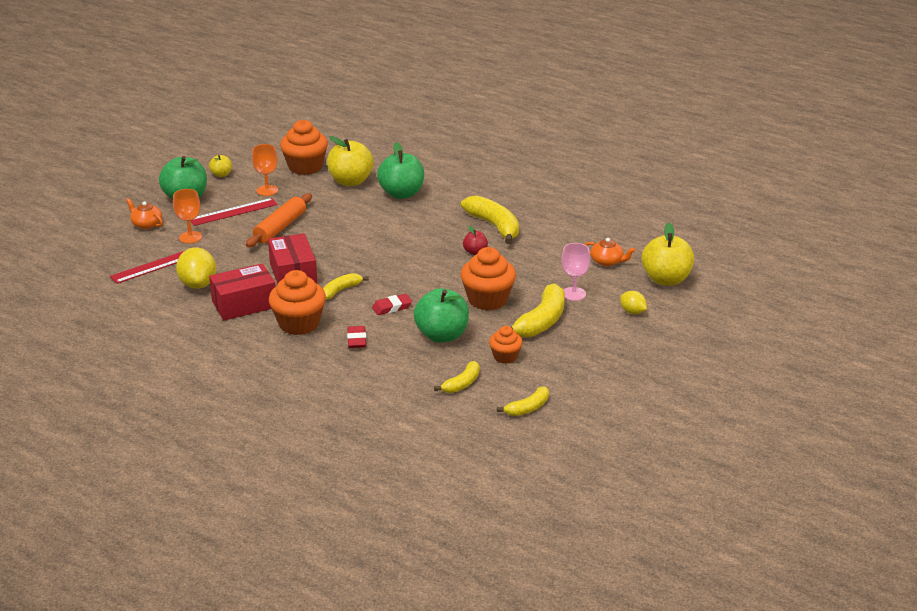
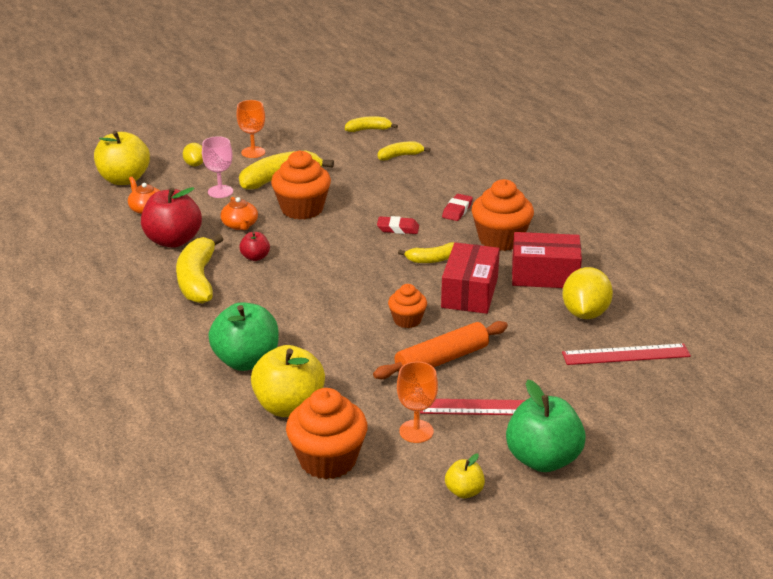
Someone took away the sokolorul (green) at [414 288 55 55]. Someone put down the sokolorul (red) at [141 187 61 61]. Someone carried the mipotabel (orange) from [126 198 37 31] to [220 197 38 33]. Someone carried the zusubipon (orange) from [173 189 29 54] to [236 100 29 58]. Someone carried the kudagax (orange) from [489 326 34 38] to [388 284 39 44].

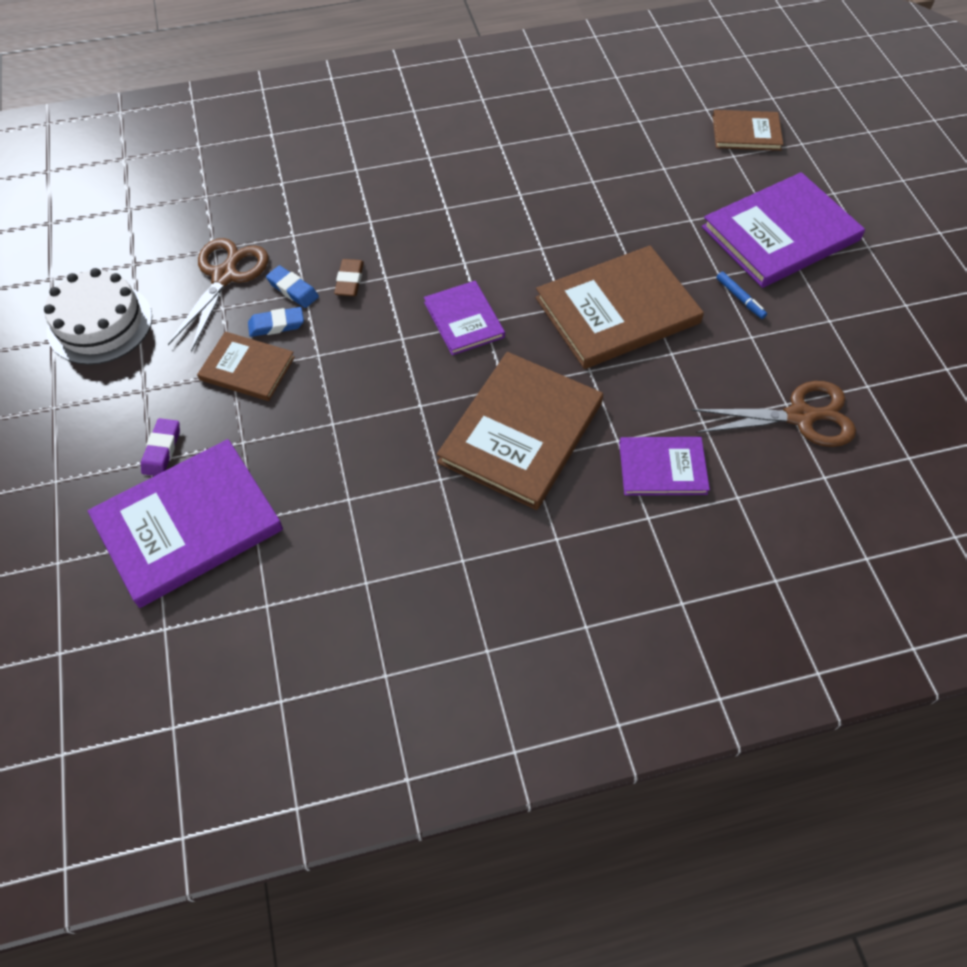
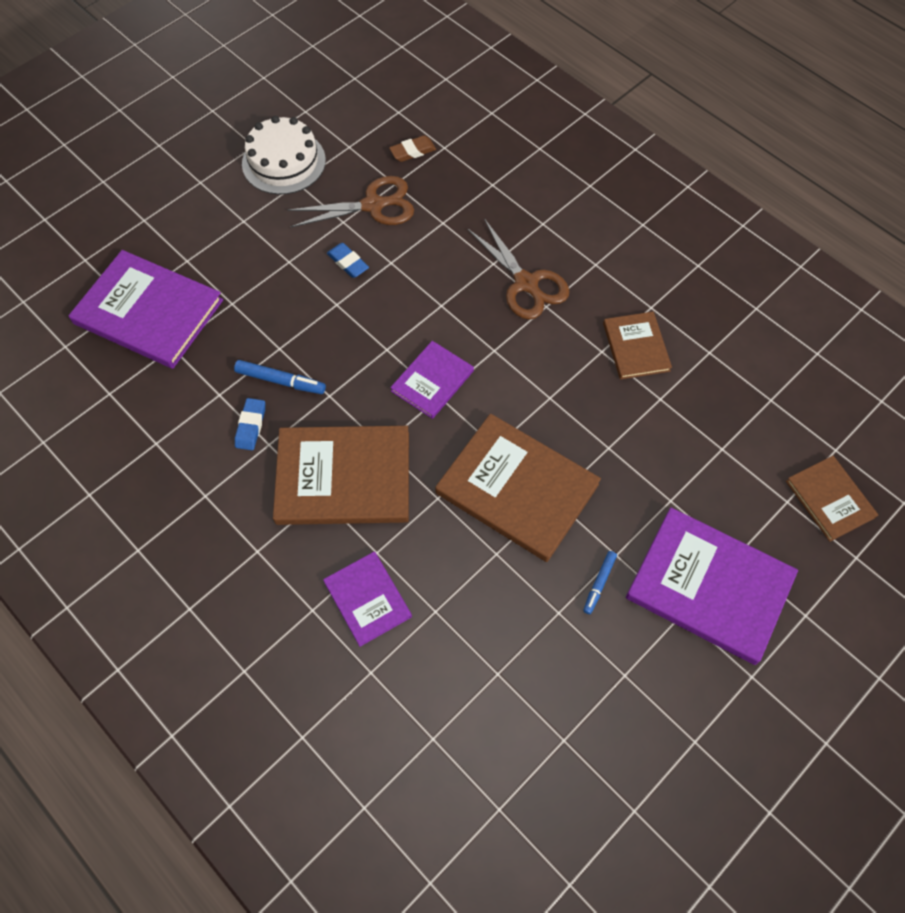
Someone took away the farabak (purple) at [141 418 39 58]. Someone put down the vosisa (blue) at [234 360 92 34]. Someone carried the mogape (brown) from [197 331 98 70] to [603 312 69 67]. Someone carried the farabak (blue) from [266 265 53 43] to [235 398 30 52]. Someone carried the farabak (brown) from [334 259 30 37] to [389 135 47 27]. Someone carried the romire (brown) from [691 381 165 66] to [467 218 102 101].

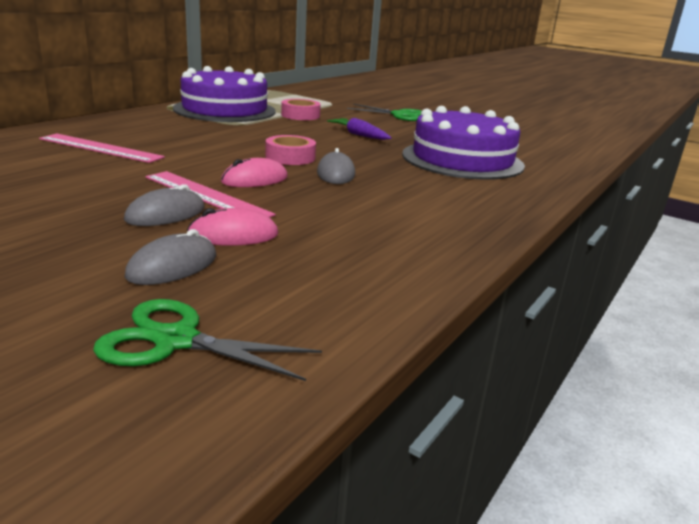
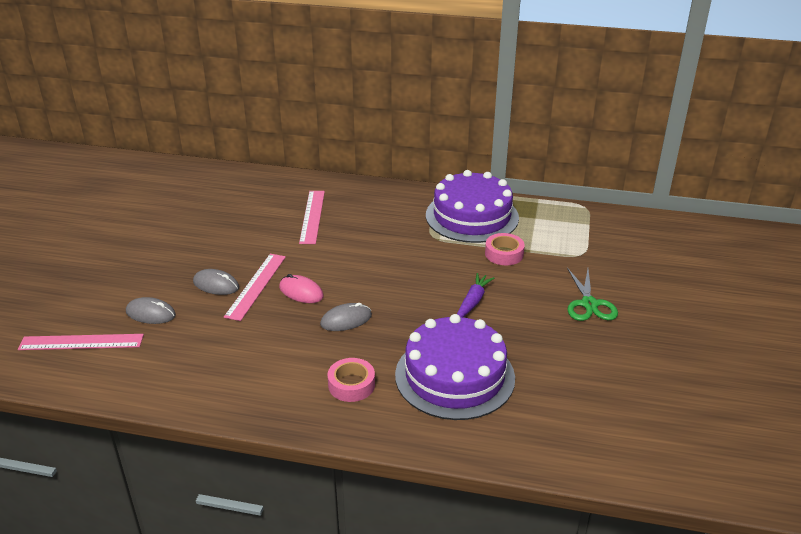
Someone took away the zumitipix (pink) at [187 208 91 38]. Someone carried the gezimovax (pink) from [265 135 51 30] to [327 358 48 44]. Someone swapped the romire (green) at [93 299 229 82] for the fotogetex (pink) at [18 334 126 16].

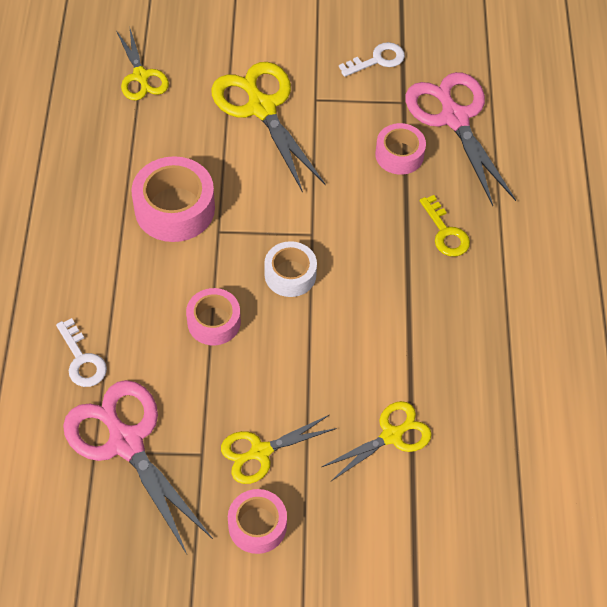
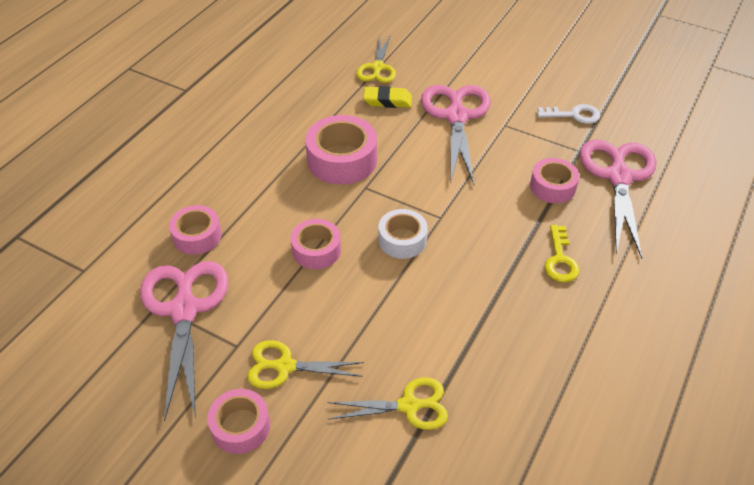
Someone put down the farabak (yellow) at [363 86 49 22]. Someone swapped the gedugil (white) at [56 318 51 69] for the gezimovax (pink) at [169 205 53 50]. Someone repainted the romire (yellow) at [211 62 114 131], which became the romire (pink) at [421 85 70 100].

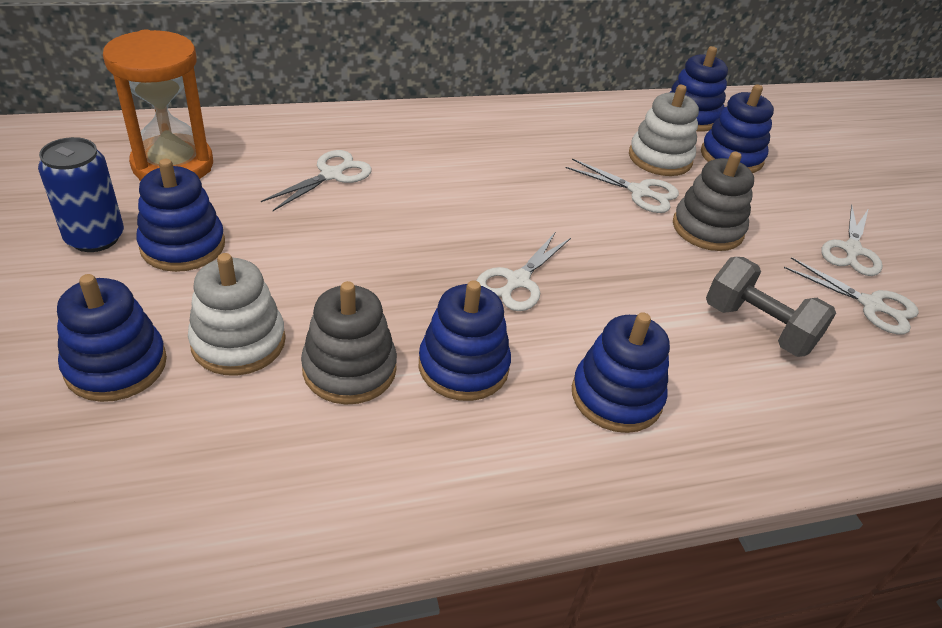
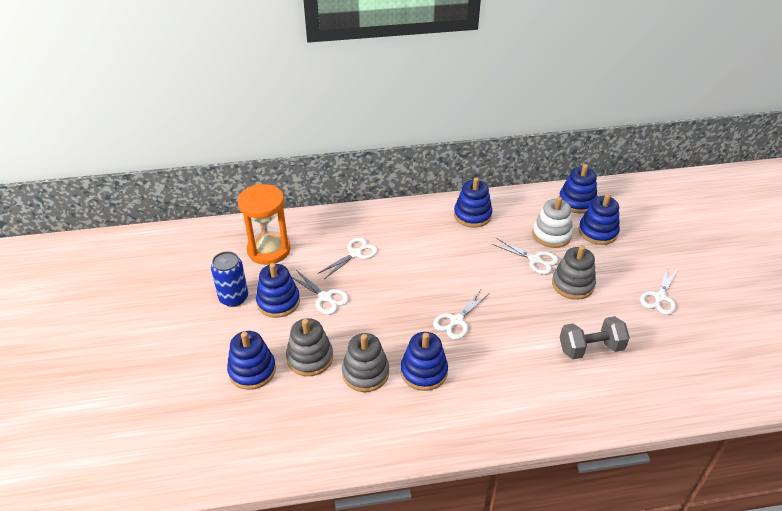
Someone carried the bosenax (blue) from [572 312 98 121] to [454 177 38 51]. Someone carried the romire (white) from [784 257 135 78] to [292 270 57 45]. Someone repainted the bosenax (white) at [188 253 98 122], which became the bosenax (grey) at [286 318 47 58]. Someone rotated the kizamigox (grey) at [706 257 130 100] by 60 degrees counterclockwise.

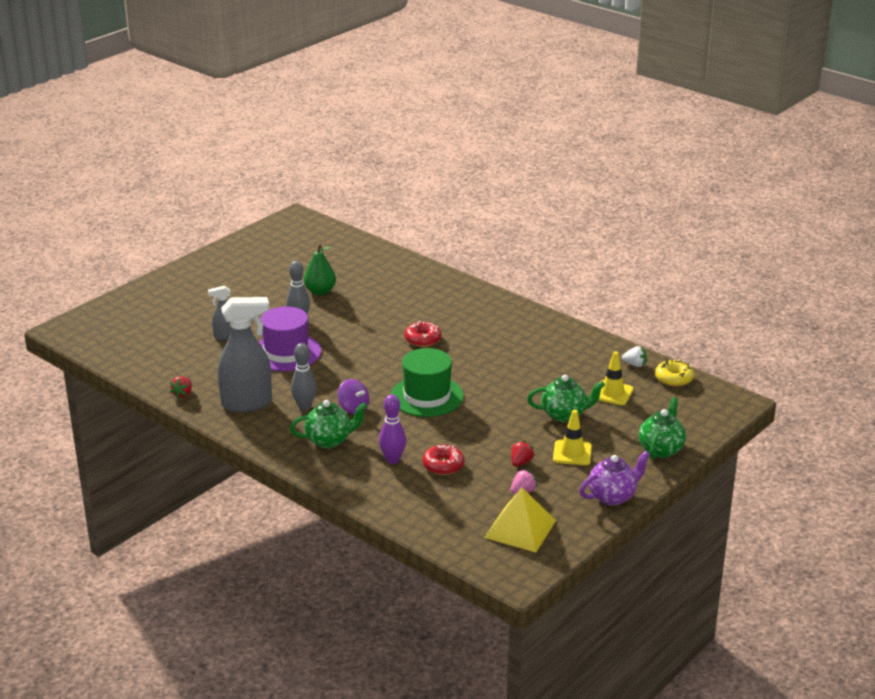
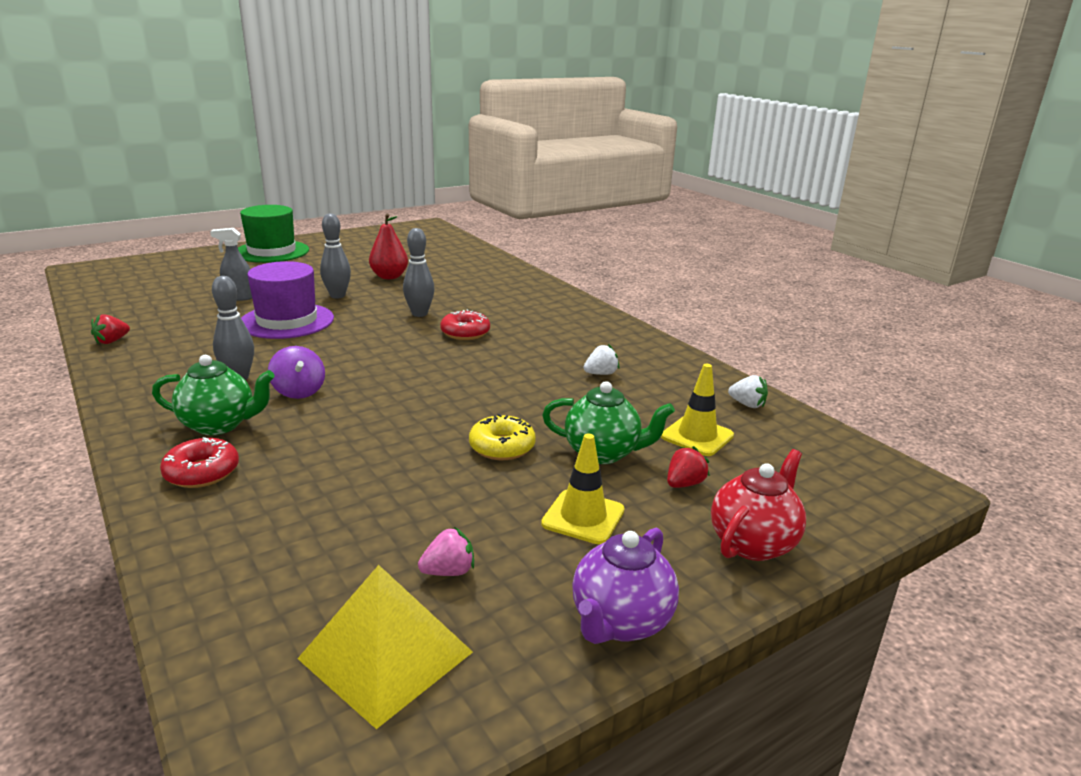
Someone took away the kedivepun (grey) at [218 297 54 115]. Someone took away the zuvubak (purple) at [379 395 27 69]. Someone put down the zuvubak (grey) at [403 228 32 89]. Someone put down the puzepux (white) at [584 344 35 31]. Someone carried the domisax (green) from [391 348 73 69] to [238 205 71 58]. Someone carried the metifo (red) from [423 445 41 30] to [160 437 79 51]. Someone carried the puzepux (red) from [511 441 24 25] to [667 446 43 42]. Someone carried the metifo (yellow) from [655 360 39 27] to [469 414 67 46]. Someone repainted the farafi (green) at [304 244 32 51], which became the farafi (red) at [369 213 39 66]. Someone repainted the mipotabel (green) at [639 397 47 62], which became the mipotabel (red) at [711 449 95 112]. Someone rotated the mipotabel (purple) at [580 451 70 54] by 135 degrees clockwise.

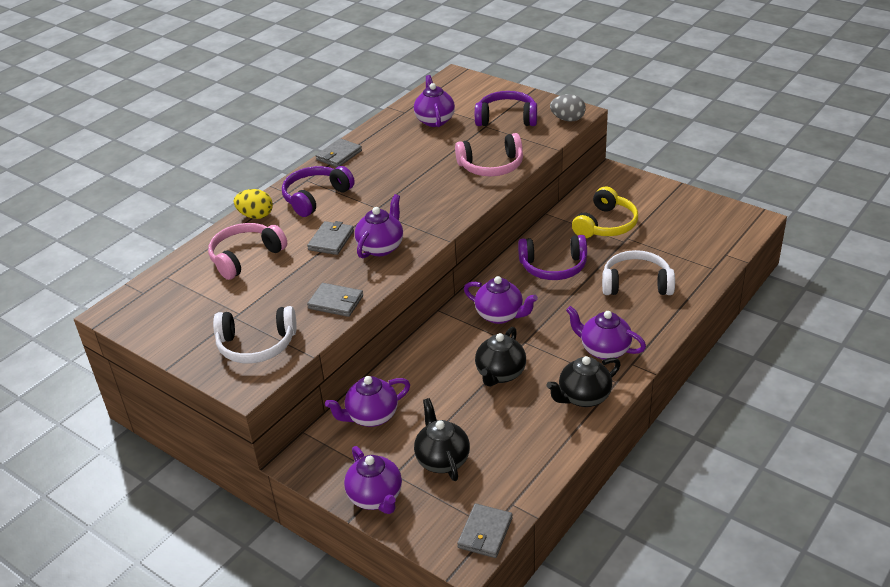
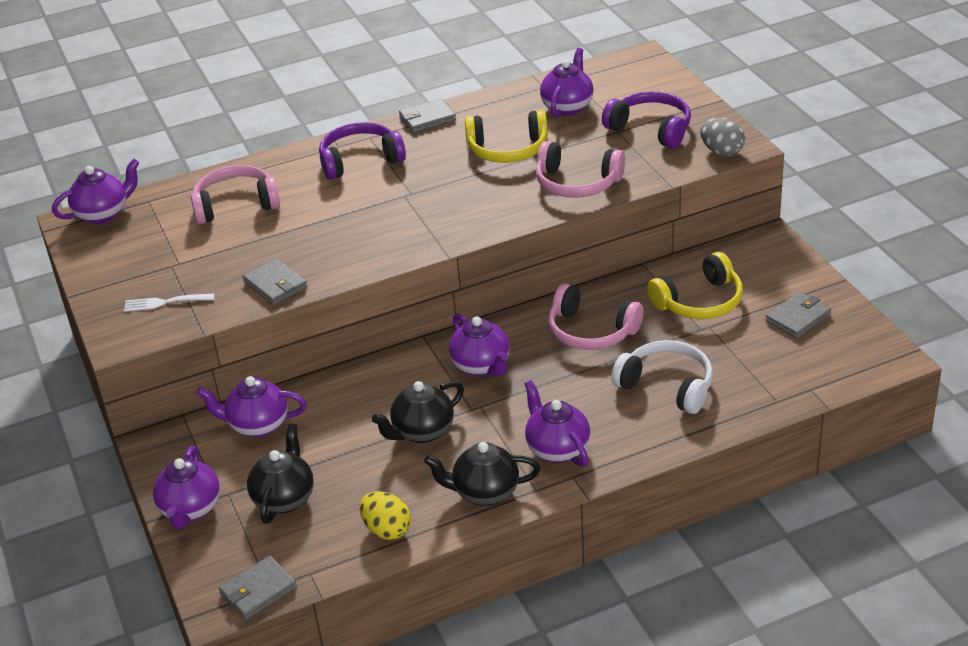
Someone put down the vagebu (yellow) at [465 110 83 53]. Someone carried the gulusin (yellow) from [234 189 39 30] to [360 492 51 48]. Someone carried the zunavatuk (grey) from [307 221 47 34] to [765 292 66 46]. Someone carried the mipotabel (purple) from [355 194 48 64] to [52 159 87 65]. Someone swapped the vagebu (white) at [213 306 84 57] for the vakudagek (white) at [124 294 91 18]. Someone repainted the vagebu (purple) at [518 235 69 45], which became the vagebu (pink) at [548 283 96 67].

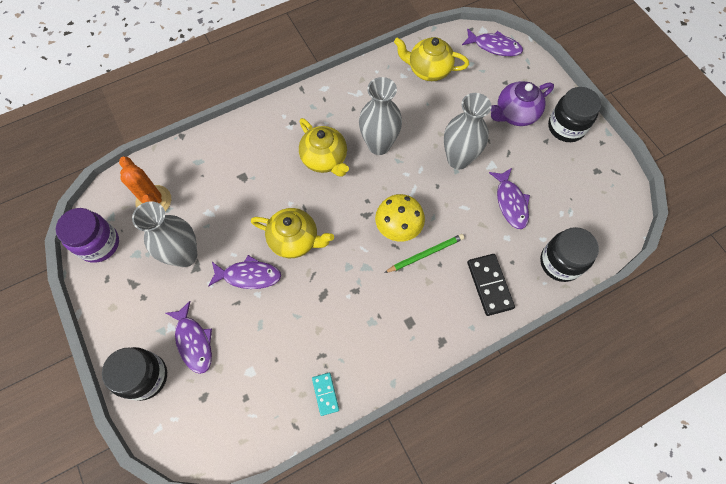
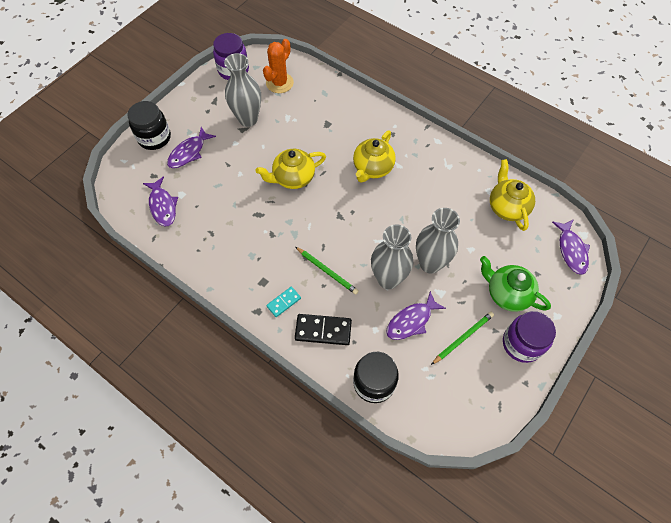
Someone took away the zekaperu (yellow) at [375 194 50 48]. Someone put down the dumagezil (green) at [431 312 63 53]. Someone carried the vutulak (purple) from [208 255 73 34] to [143 177 35 50]. Someone carried the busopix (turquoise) from [312 373 27 43] to [266 287 35 30]. Someone carried the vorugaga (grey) from [359 77 43 78] to [371 225 42 64]. Someone repainted the mipotabel (purple) at [491 81 63 45], which became the mipotabel (green) at [480 256 71 56]. Someone repainted the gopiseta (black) at [548 87 53 55], which became the gopiseta (purple) at [503 311 53 52]. Someone rotated the mipotabel (yellow) at [251 208 83 50] by 75 degrees clockwise. Someone rotated the busopix (black) at [467 254 48 62] by 45 degrees clockwise.

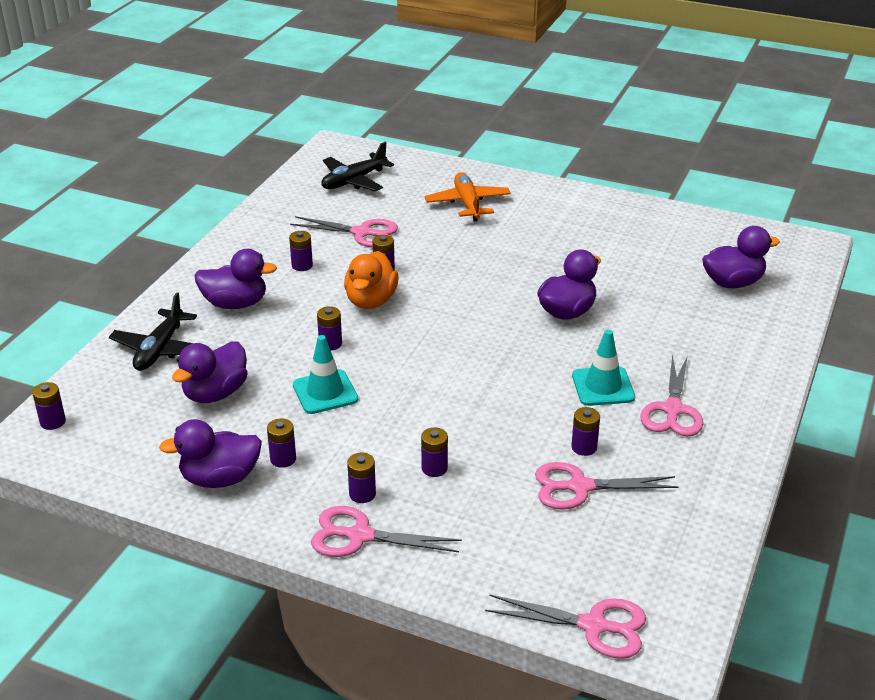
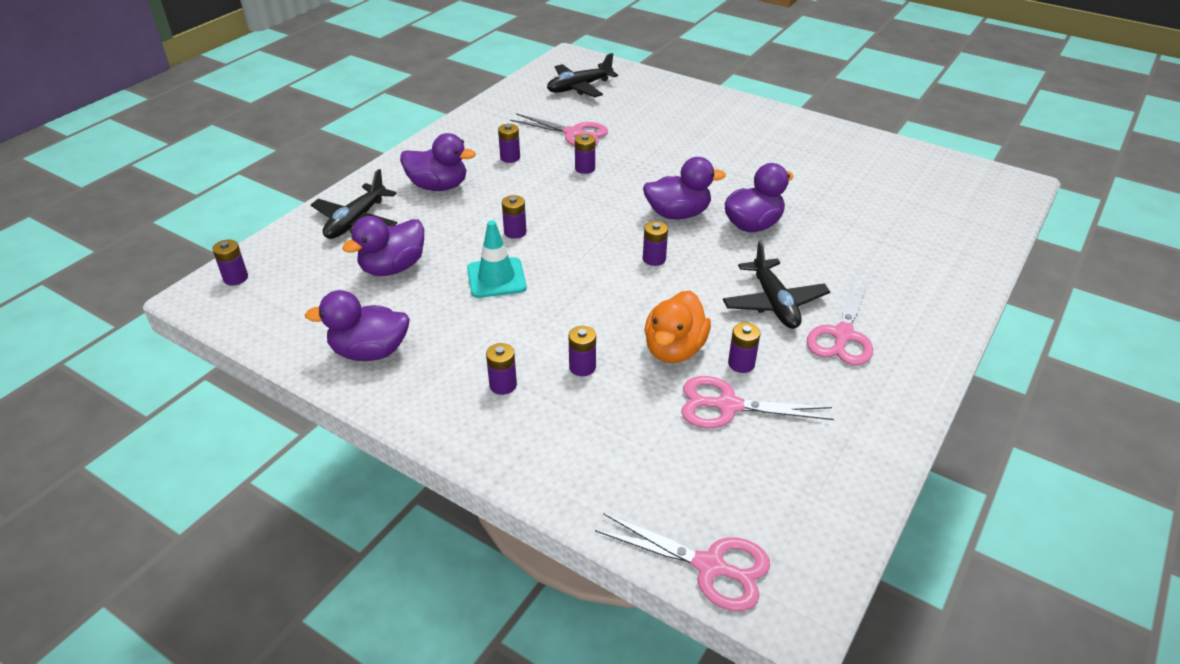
Someone took away the romire (pink) at [311 506 151 51]. Someone took away the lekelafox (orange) at [425 172 86 49]. Someone carried the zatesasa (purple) from [267 418 29 50] to [643 221 25 45]. Someone carried the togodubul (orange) from [344 251 55 58] to [645 291 66 72]. Someone carried the togodubul (purple) from [702 226 78 62] to [643 157 83 62]. Someone swapped the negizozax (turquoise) at [572 330 63 76] for the lekelafox (black) at [723 241 107 88].

